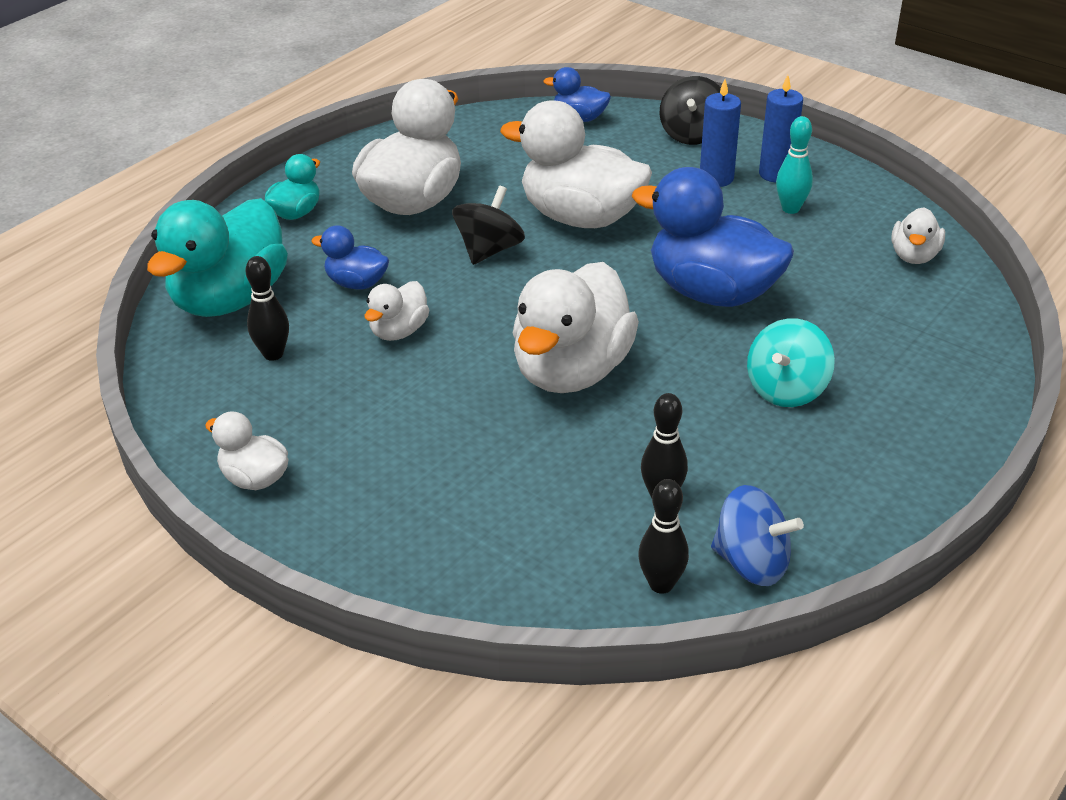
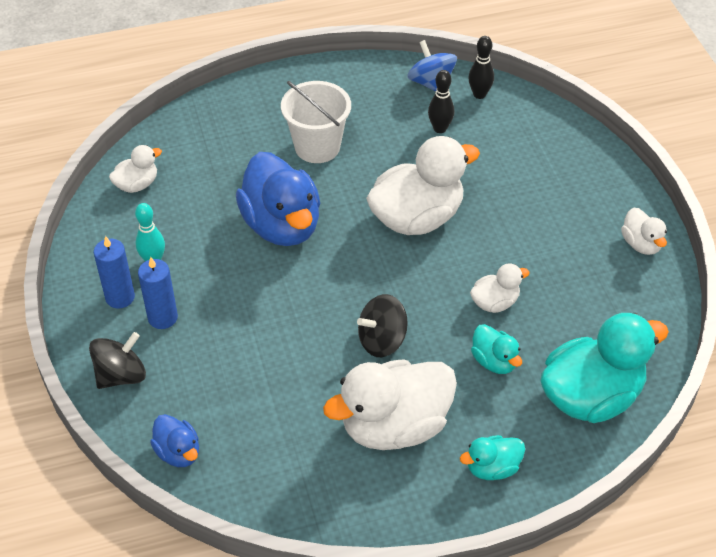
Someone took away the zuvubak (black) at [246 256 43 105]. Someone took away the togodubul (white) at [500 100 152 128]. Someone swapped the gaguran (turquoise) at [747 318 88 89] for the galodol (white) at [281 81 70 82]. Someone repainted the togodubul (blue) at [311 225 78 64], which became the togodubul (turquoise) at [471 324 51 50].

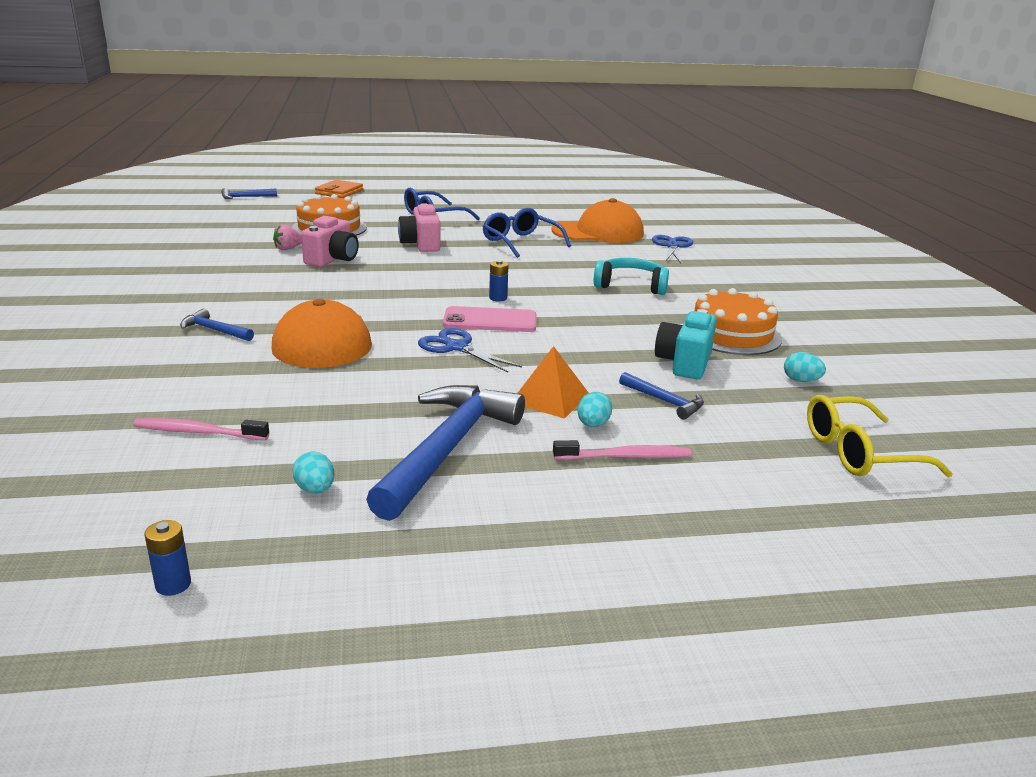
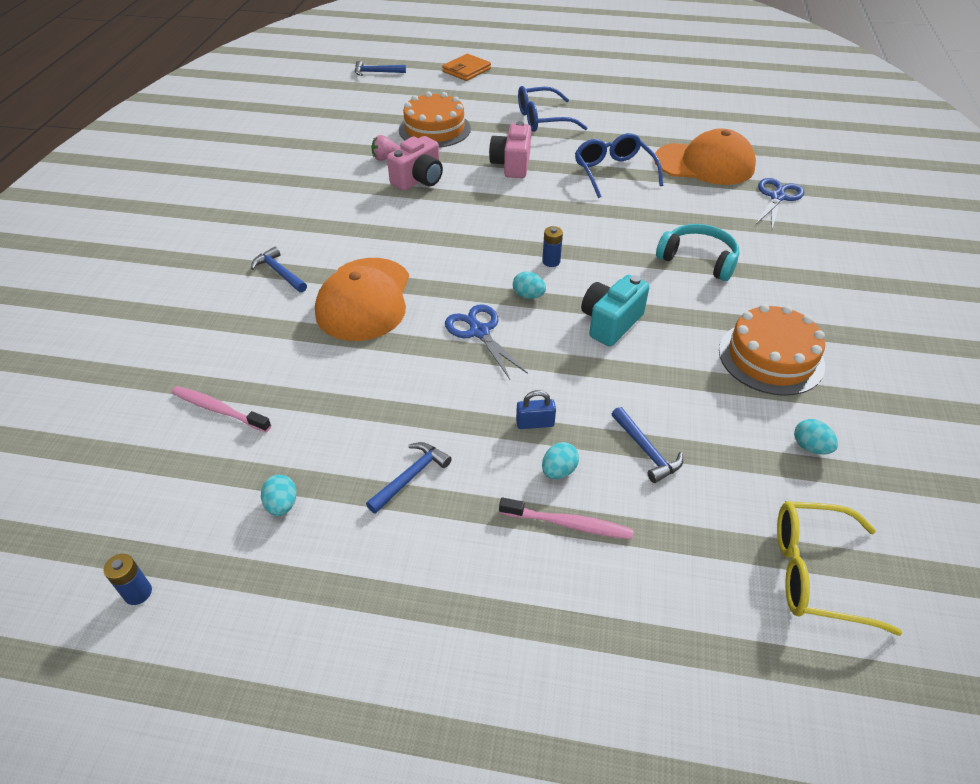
Someone carried the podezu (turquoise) from [655 309 62 70] to [581 275 69 71]. Someone swapped the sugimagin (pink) at [443 306 93 26] for the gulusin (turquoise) at [513 272 33 27]. Someone swapped the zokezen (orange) at [518 346 71 73] for the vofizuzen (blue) at [516 390 40 39]. Someone scaled the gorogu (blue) at [366 385 159 136] by 0.46.

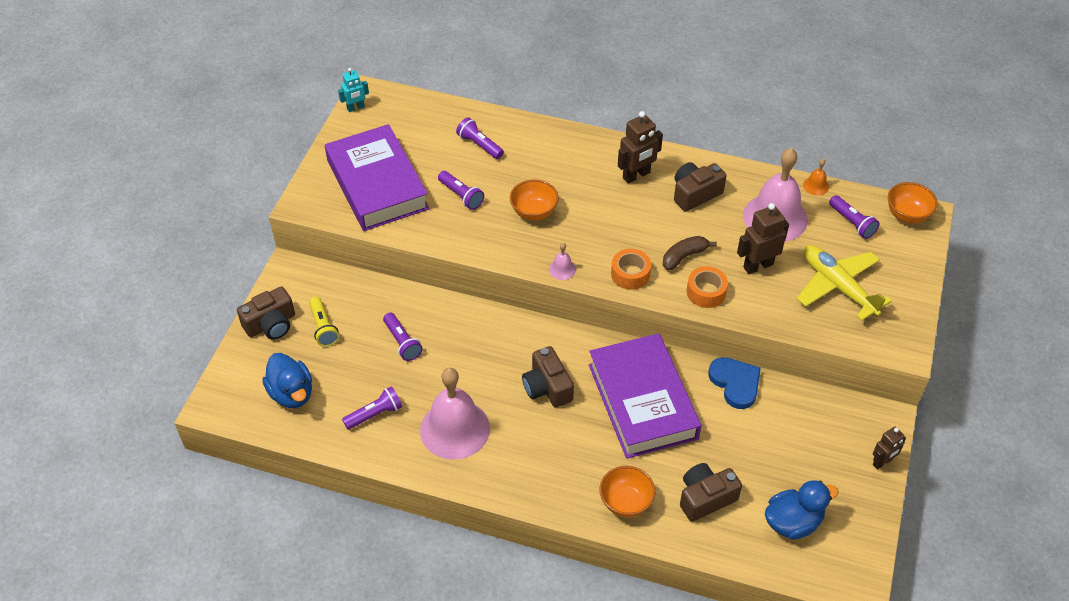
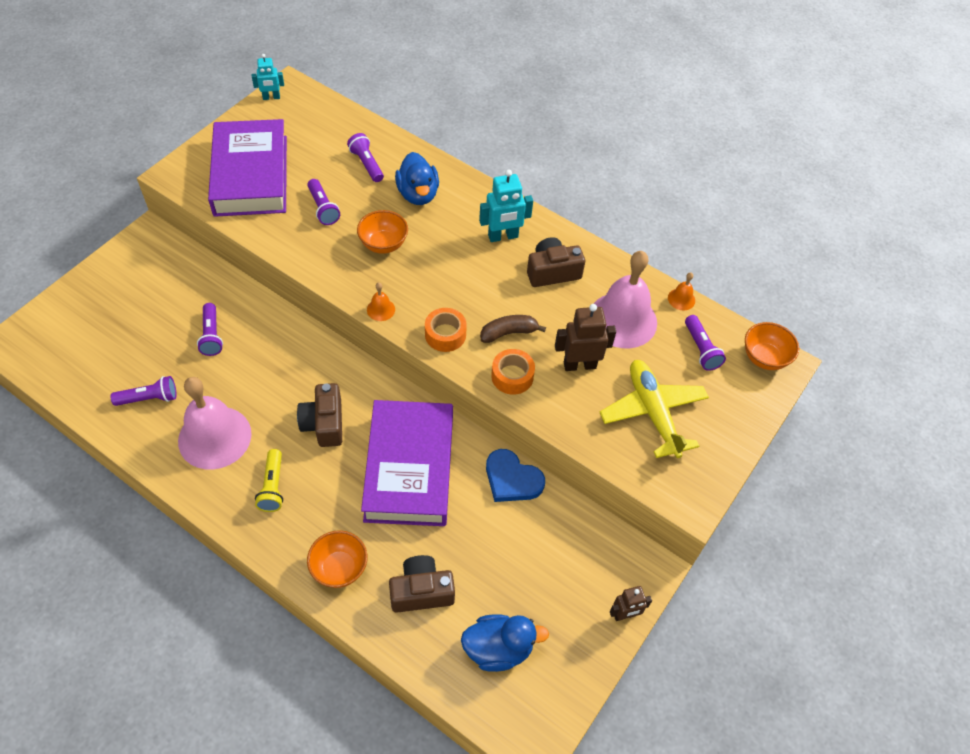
Someone took away the podezu (brown) at [237 287 58 53]. Someone carried the togodubul (blue) from [262 353 50 55] to [395 152 44 53]. Someone carried the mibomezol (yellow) from [309 297 30 50] to [255 449 28 63]. Someone repainted the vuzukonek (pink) at [549 243 27 37], which became the vuzukonek (orange) at [367 282 28 39]. Someone repainted the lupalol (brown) at [618 111 45 73], which became the lupalol (turquoise) at [479 169 54 73]. Someone rotated the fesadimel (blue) at [708 357 53 52] by 135 degrees clockwise.

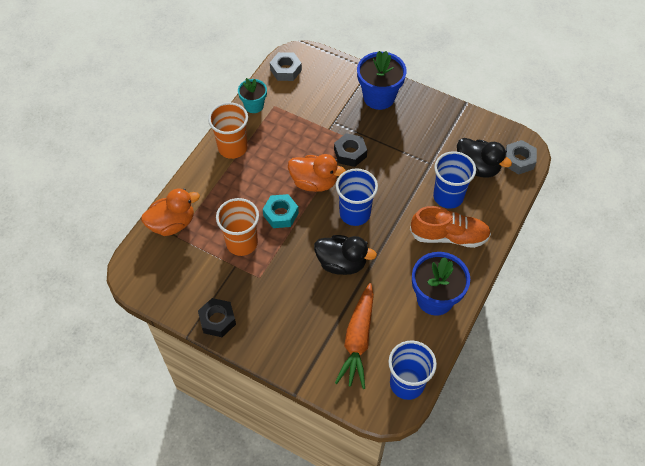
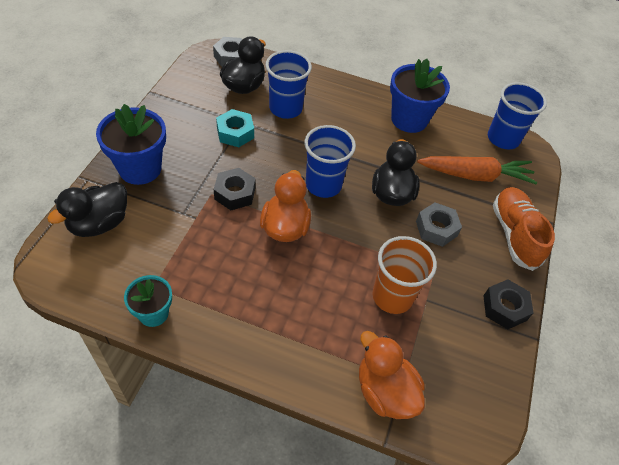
Someone took away the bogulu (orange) at [208 102 40 57]. Someone put down the togodubul (black) at [47 182 80 55]. Someone carried the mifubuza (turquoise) from [263 194 36 34] to [216 109 38 38]. Someone carried the mifubuza (grey) from [270 52 32 29] to [416 203 46 44]. Someone carried the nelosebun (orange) from [410 206 81 42] to [493 187 62 84].

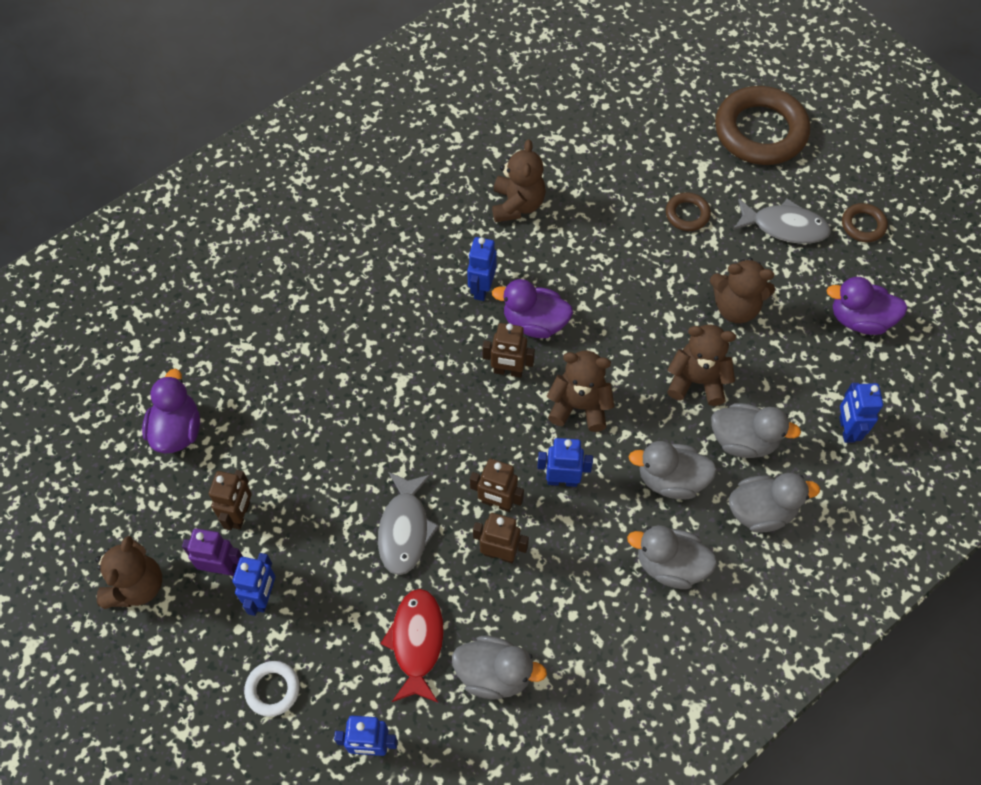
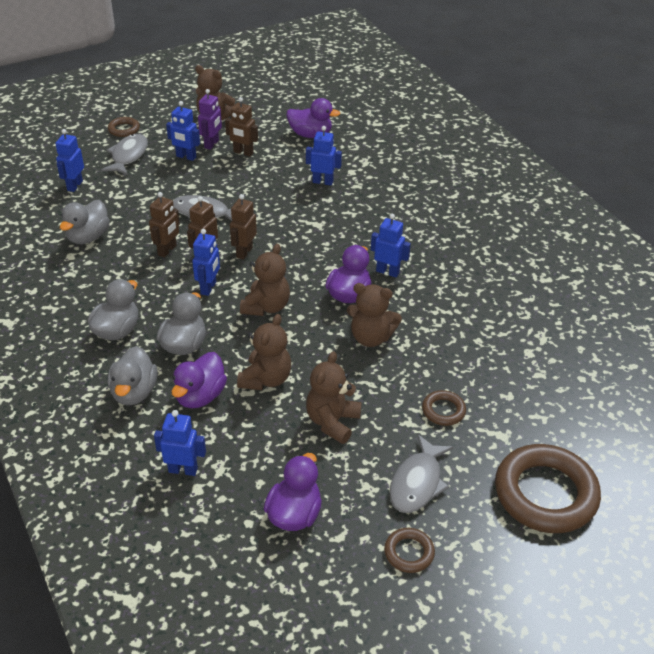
Someone took away the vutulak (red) at [380 589 64 114]. Someone put down the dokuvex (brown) at [108 117 32 20]. Someone put down the lupalol (blue) at [306 126 36 59]. Someone carried the lupalol (brown) from [483 323 52 55] to [230 194 27 66]. Someone carried the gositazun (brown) from [492 139 54 83] to [347 283 55 64]. Someone swapped the dokuvex (white) at [244 661 56 56] for the vutulak (grey) at [101 134 47 41]. Someone repainted the togodubul (grey) at [711 403 90 55], which became the togodubul (purple) at [171 352 56 56].

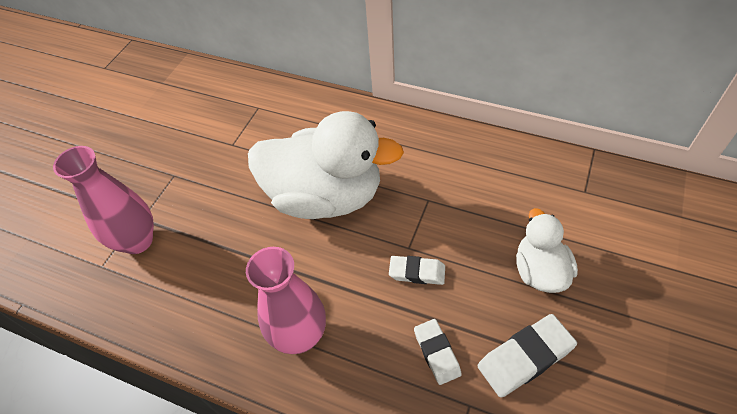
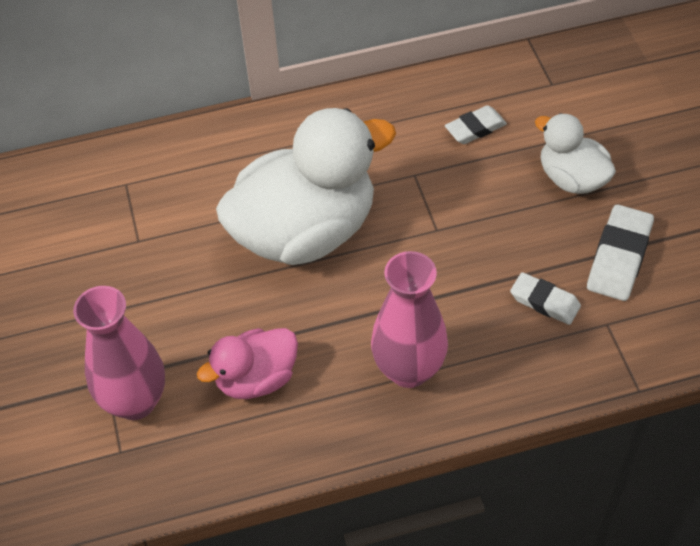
Someone put down the togodubul (pink) at [197 328 101 71]. Someone carried the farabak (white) from [389 256 56 29] to [445 105 62 39].

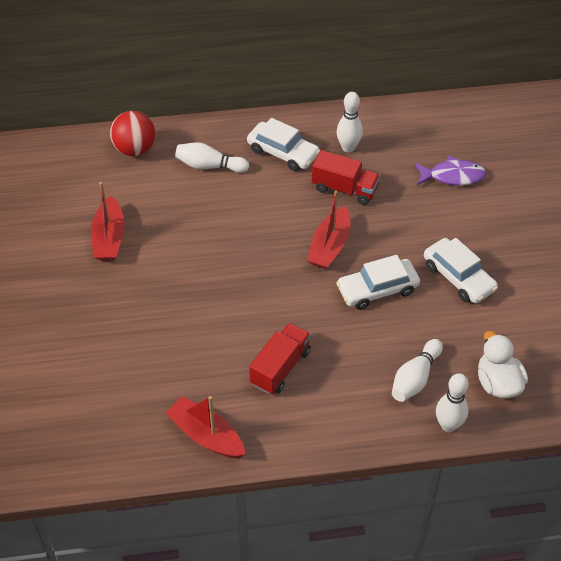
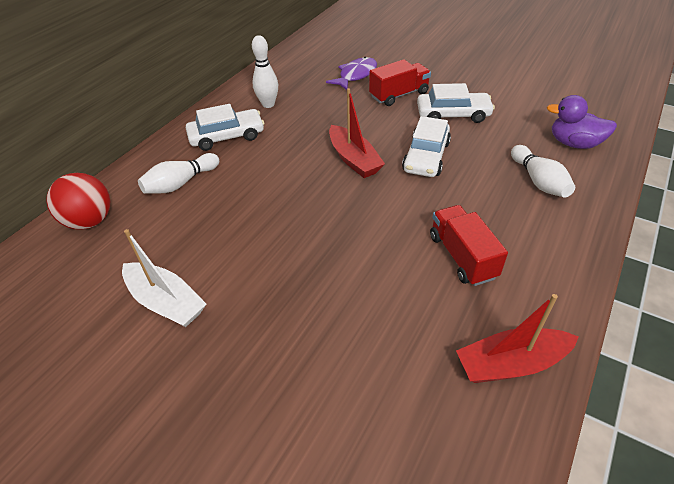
Someone took away the zuvubak (white) at [436 373 32 59]. Someone carried the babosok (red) from [312 150 68 55] to [369 59 62 47]. Someone repainted the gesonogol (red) at [91 182 34 79], which became the gesonogol (white) at [122 229 84 98]. Someone repainted the togodubul (white) at [478 331 50 67], which became the togodubul (purple) at [547 95 70 54].

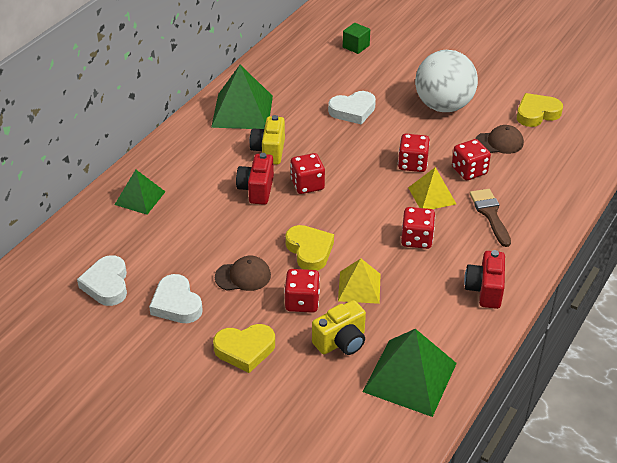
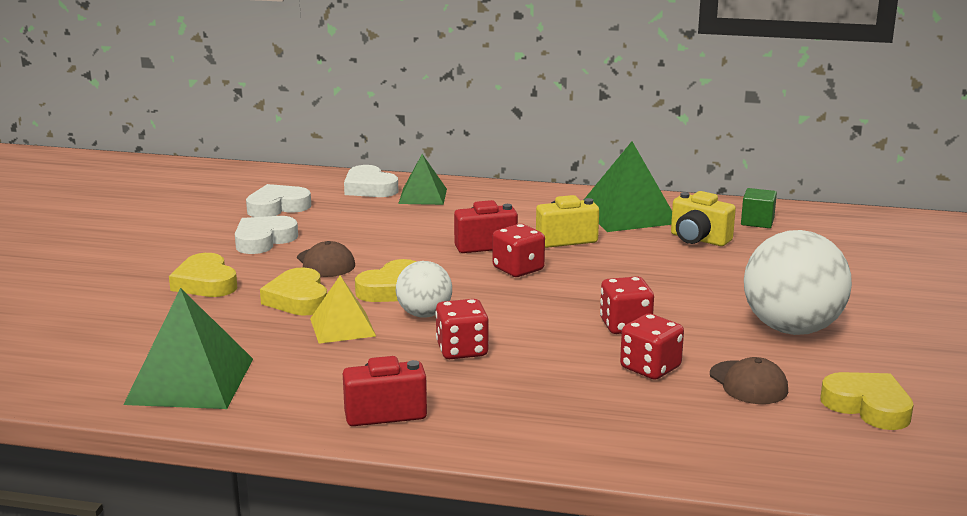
Someone took away the zokezen (yellow) at [408 167 48 42]. Someone took away the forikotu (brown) at [470 189 41 58]. Someone put down the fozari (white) at [396 261 56 57]. Someone carried the podezu (yellow) from [312 300 54 55] to [671 191 65 55]. Someone carried the fesadimel (white) from [328 91 48 34] to [344 165 54 32]. Someone carried the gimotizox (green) from [343 23 27 31] to [741 188 36 40]. Someone swapped the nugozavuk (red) at [284 269 36 44] for the fesadimel (yellow) at [260 267 67 49].

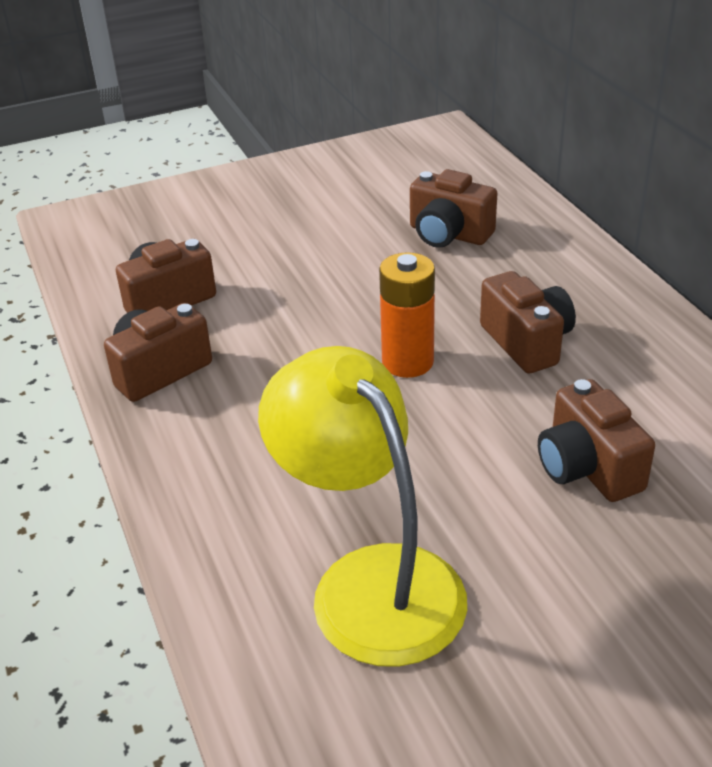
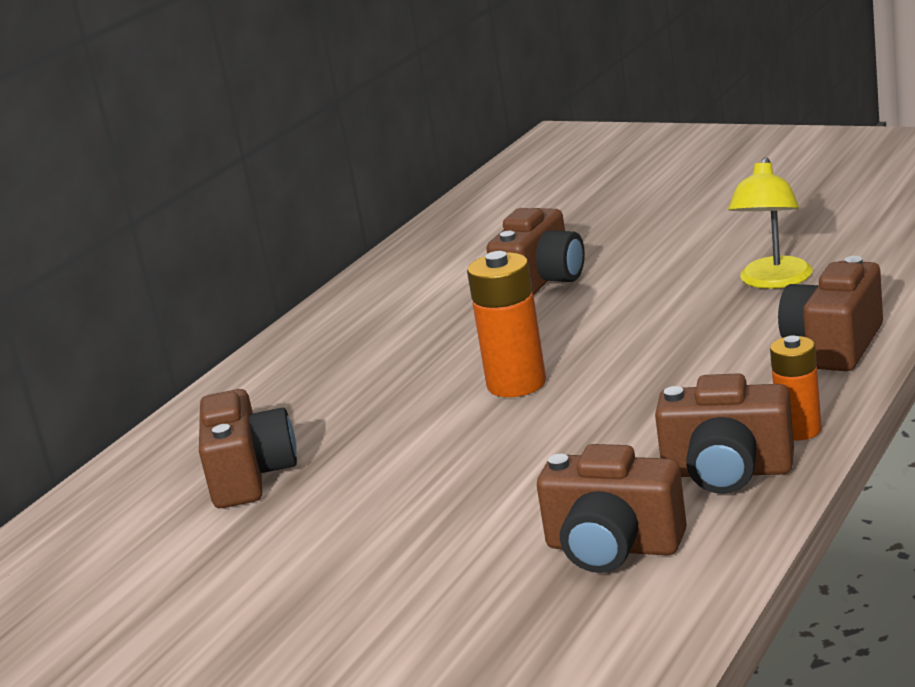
Someone put down the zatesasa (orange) at [770 336 51 104]. Someone carried the podezu (brown) from [480 271 96 102] to [778 256 105 115]. Someone scaled the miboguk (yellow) at [258 346 209 321] by 0.56.

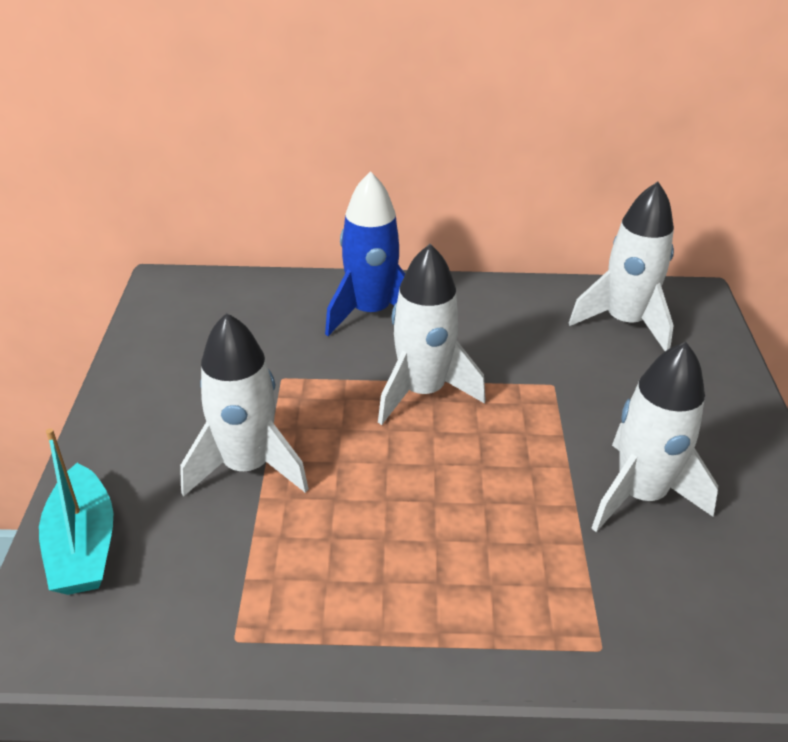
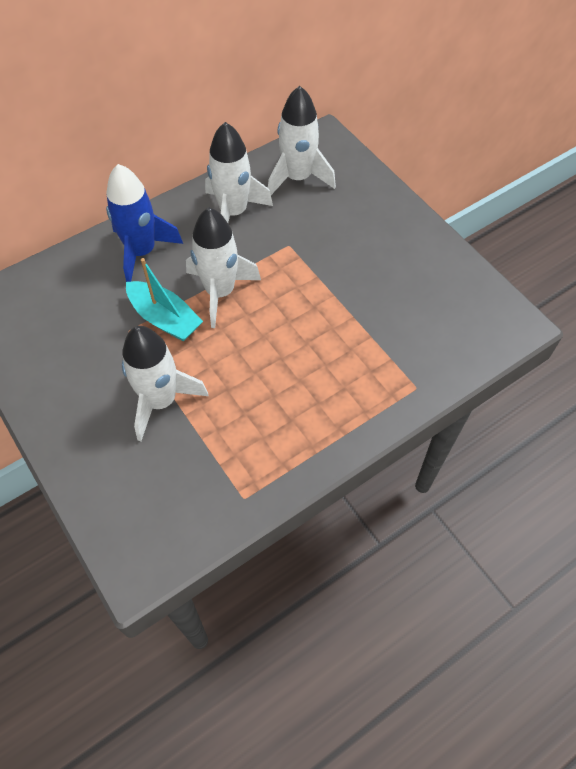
Someone carried the gesonogol (turquoise) from [39 428 74 167] to [126 258 77 83]. Someone carried the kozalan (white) from [591 342 127 190] to [205 122 68 101].

